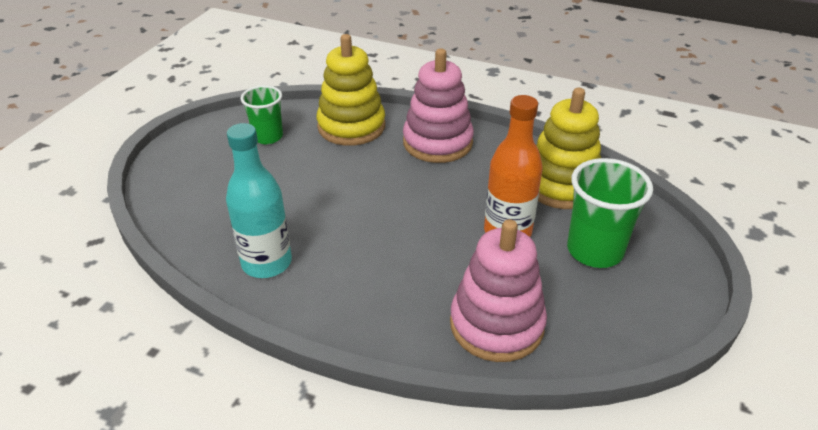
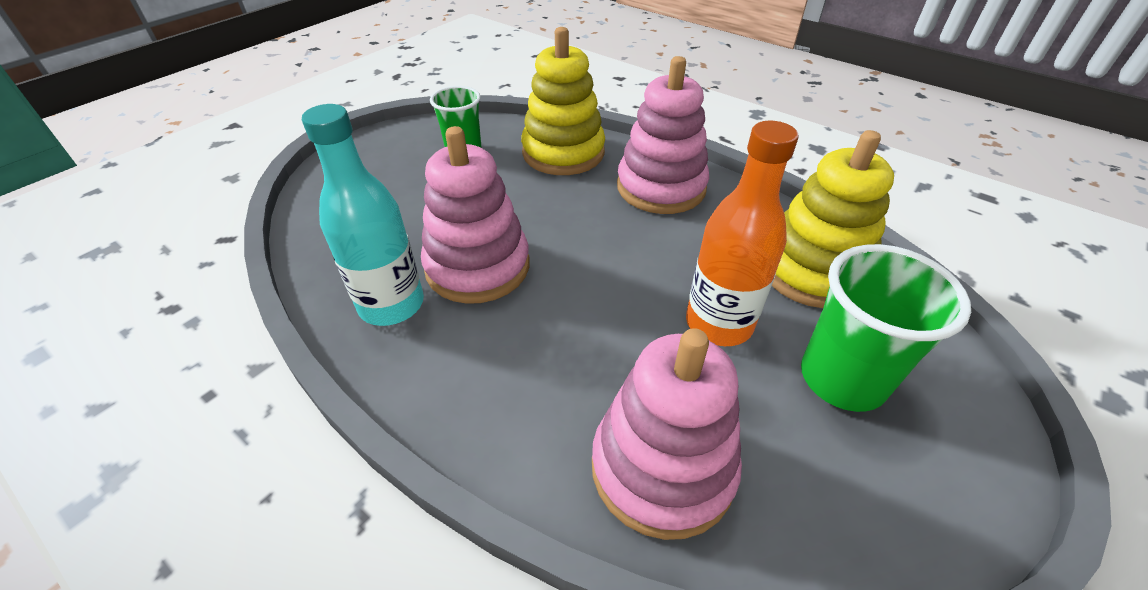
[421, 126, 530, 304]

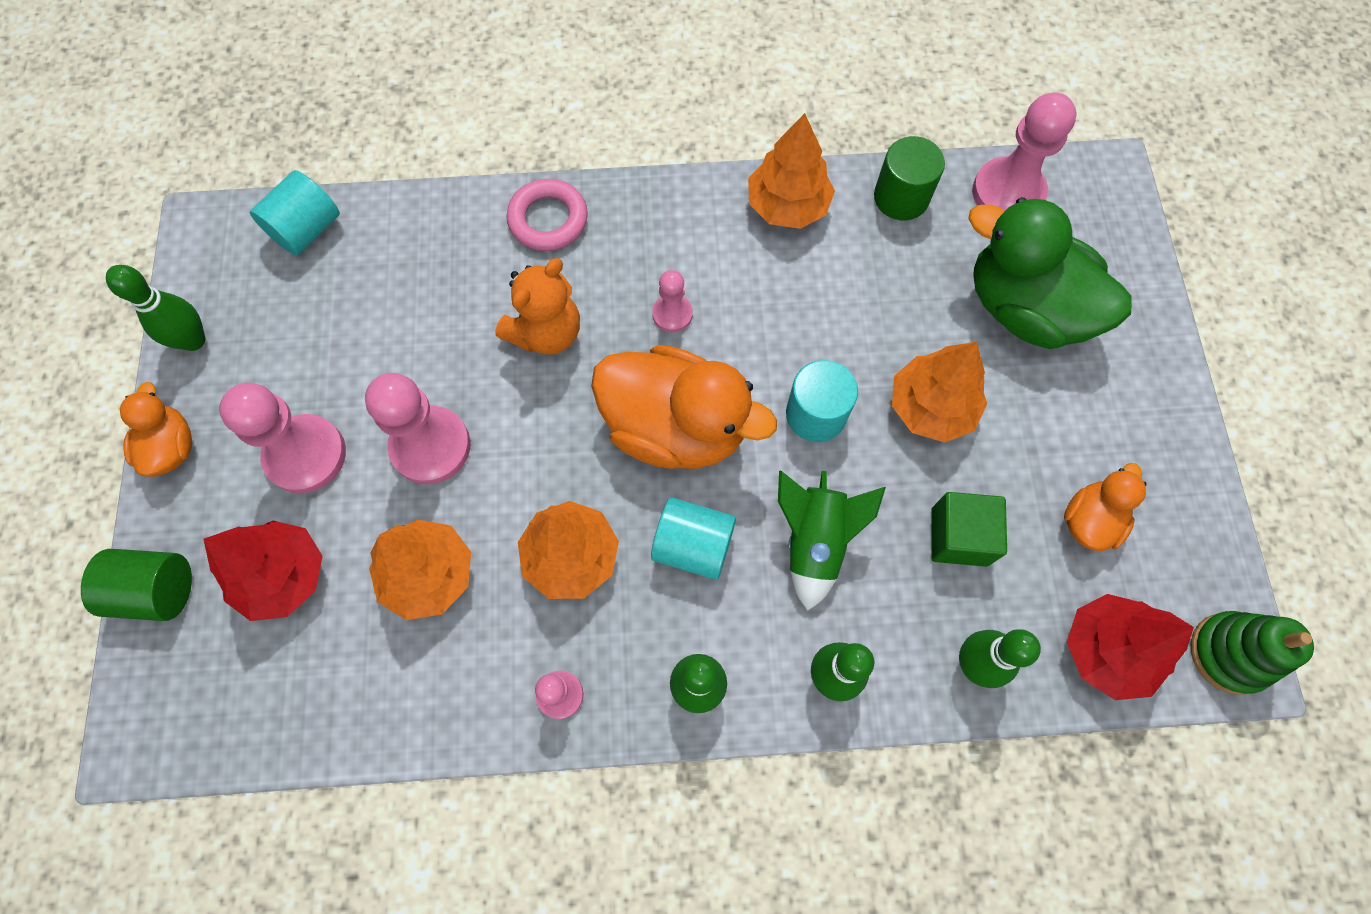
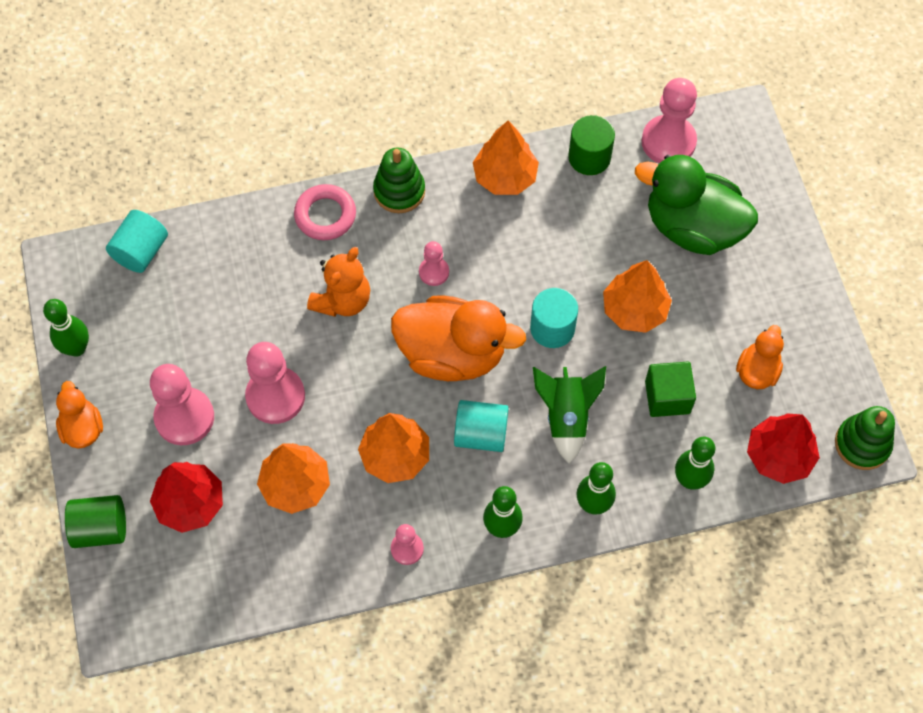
[373, 148, 425, 213]

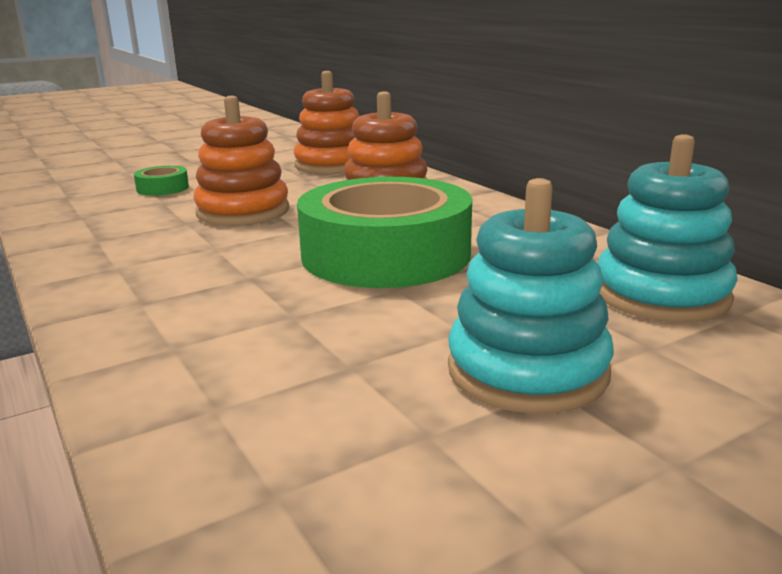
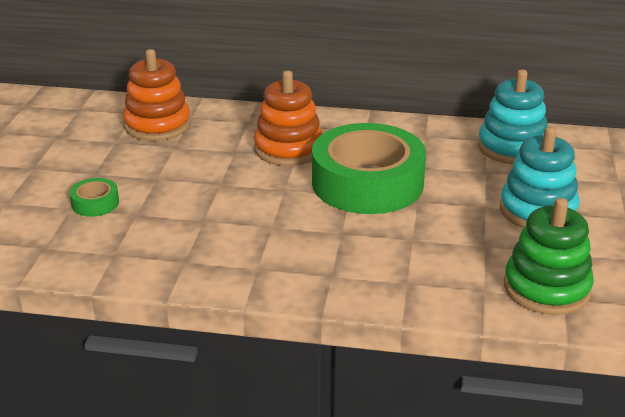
[193, 96, 289, 226] (first image)
[504, 198, 594, 315]

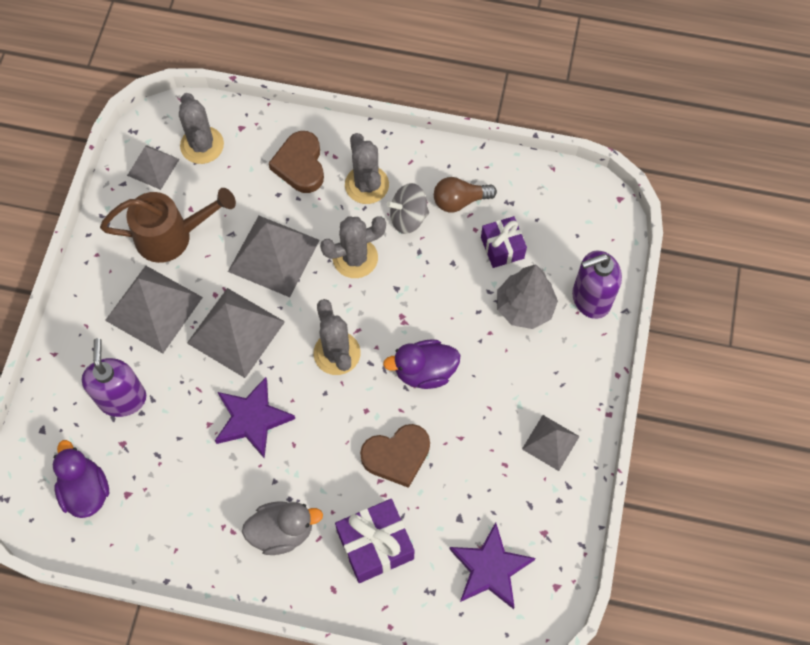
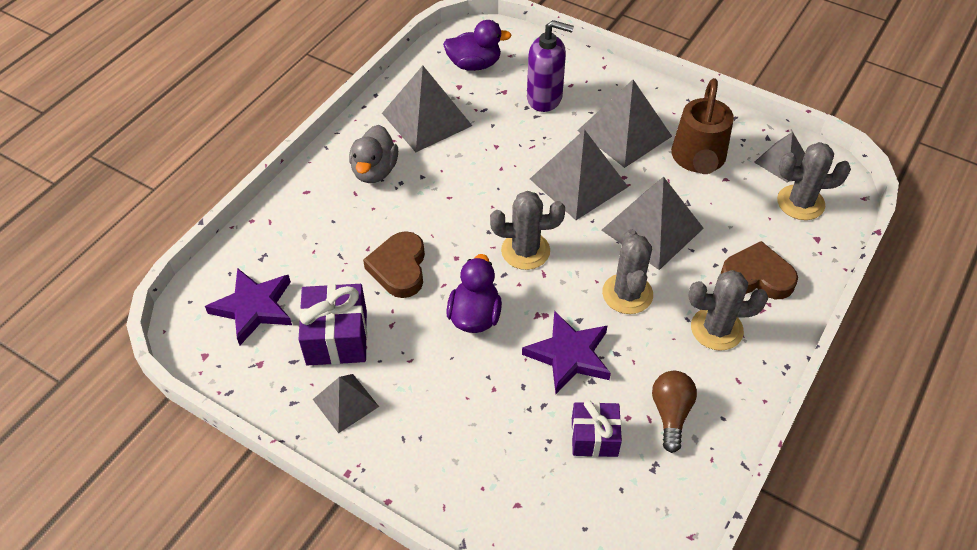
[386, 183, 429, 234] (first image)
[572, 251, 622, 319] (first image)
[497, 264, 558, 329] (first image)
[522, 311, 611, 394]
[298, 284, 367, 365]
[382, 65, 472, 152]

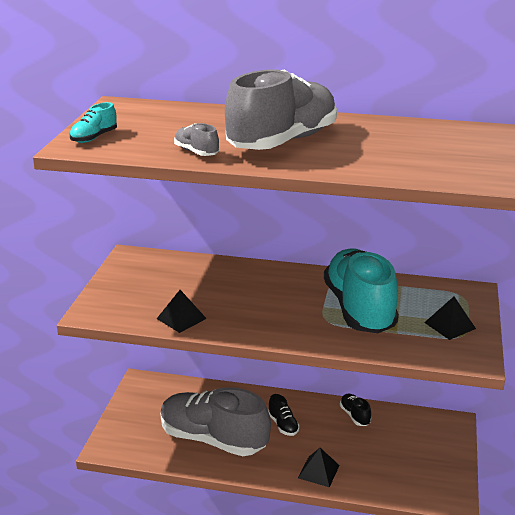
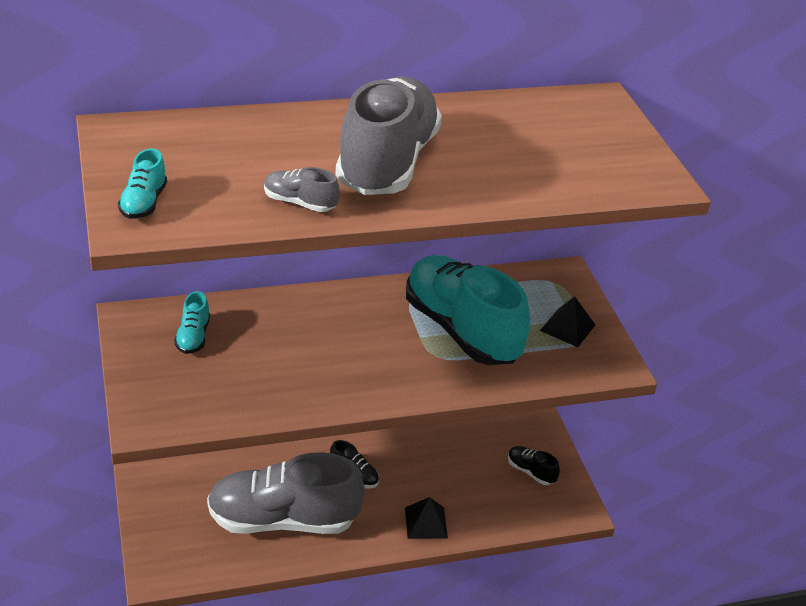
[157, 290, 207, 333] (first image)
[508, 446, 560, 485]
[174, 291, 210, 354]

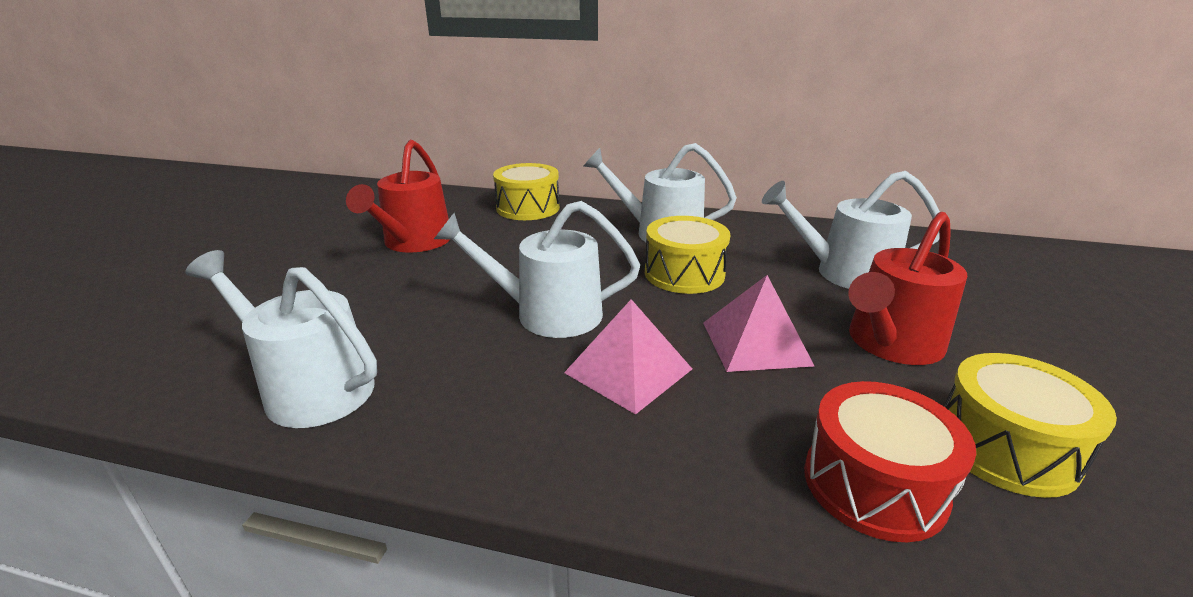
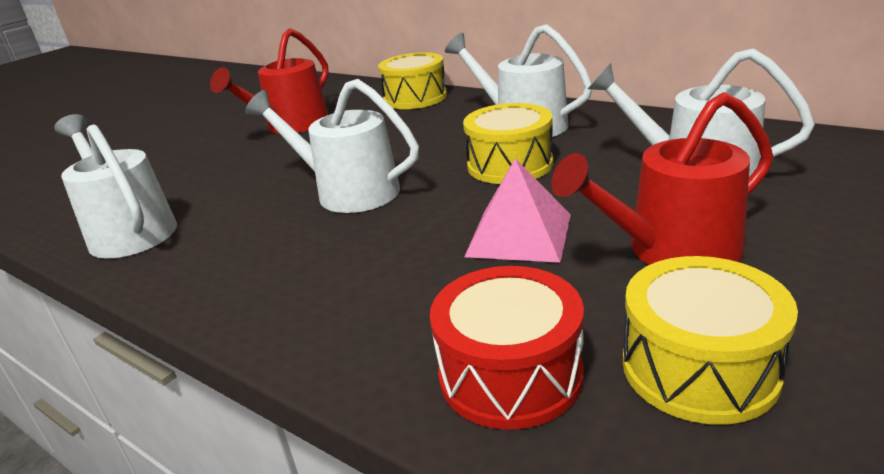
[564, 299, 692, 415] (first image)

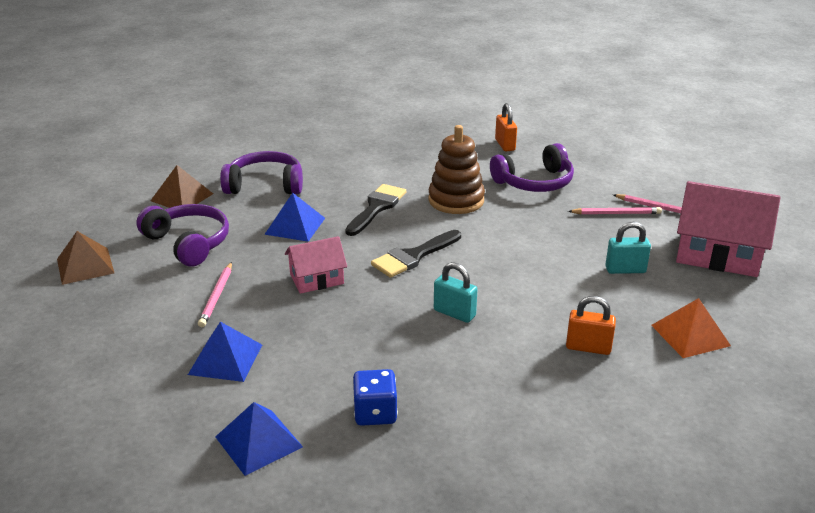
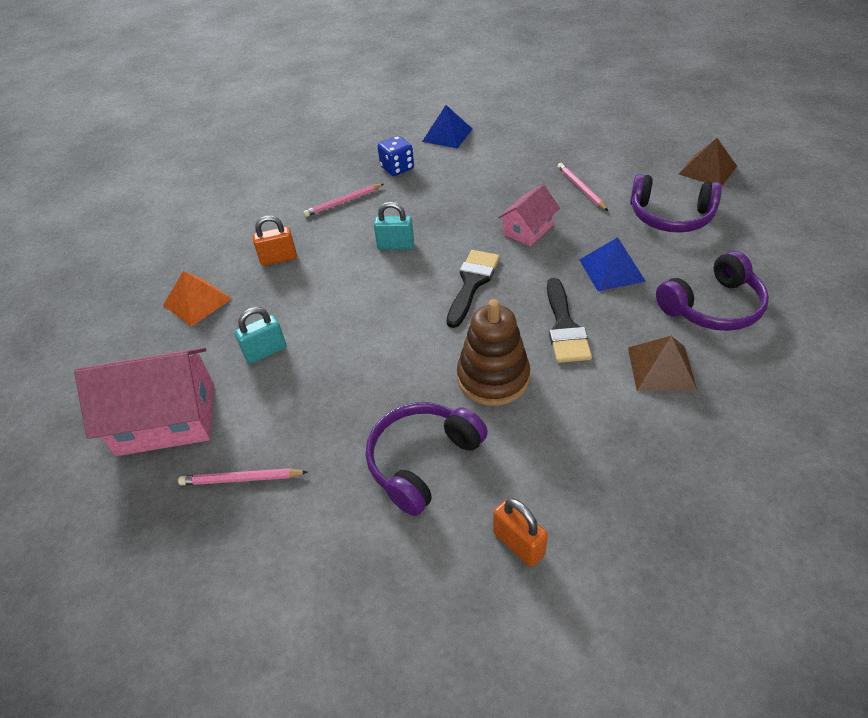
[628, 336, 697, 391]
[303, 184, 383, 217]
[188, 322, 262, 382] (first image)

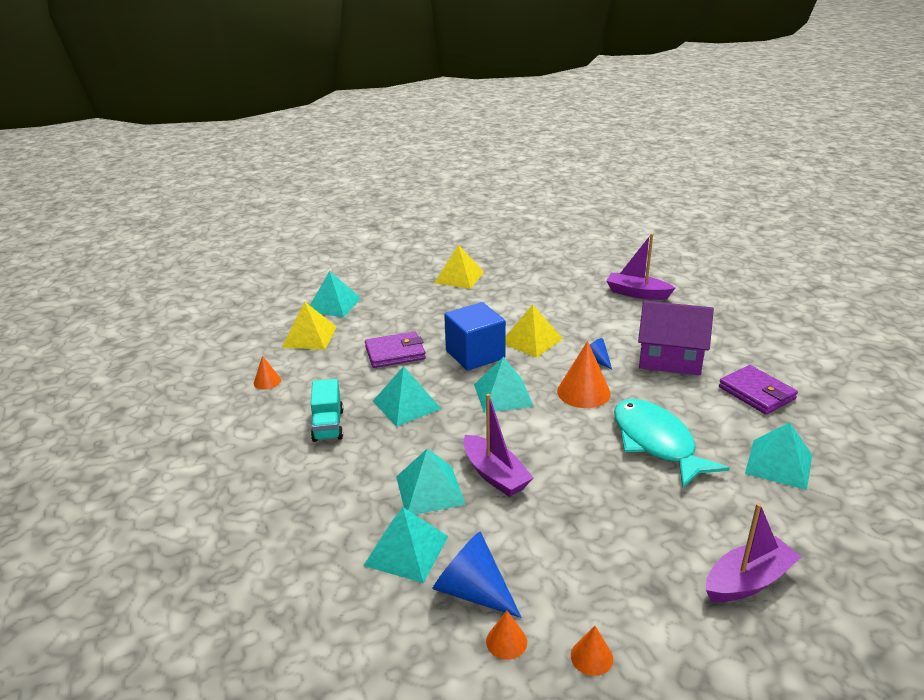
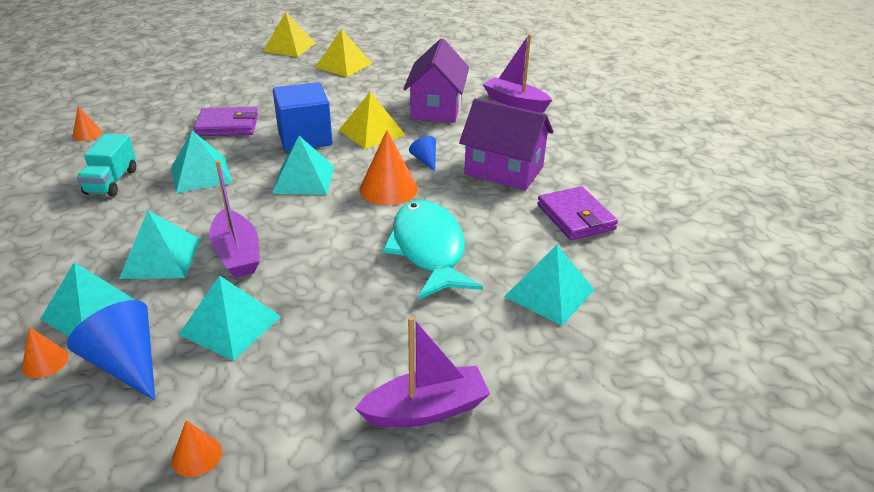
[179, 275, 281, 361]
[263, 12, 316, 57]
[22, 327, 69, 378]
[403, 38, 469, 123]

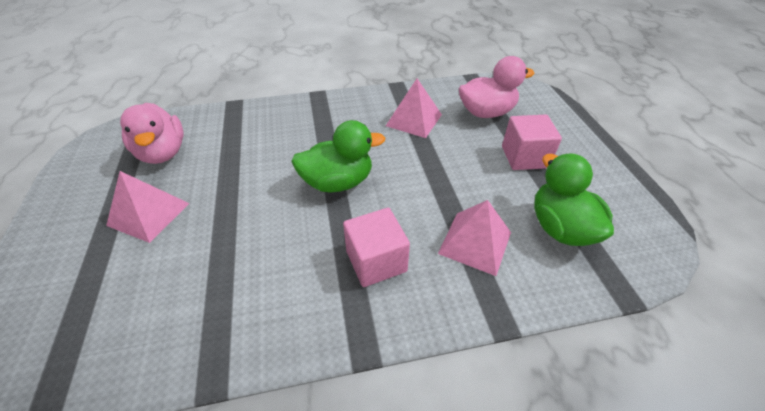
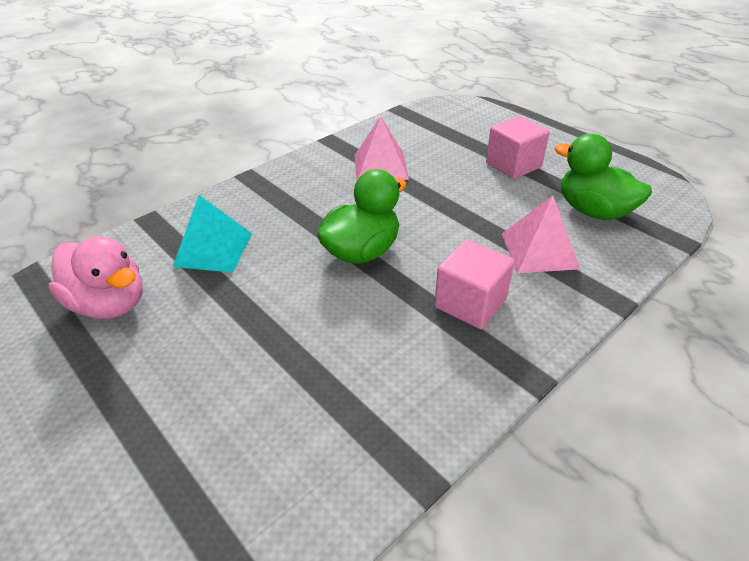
[459, 56, 535, 118] (first image)
[106, 171, 189, 243] (first image)
[173, 195, 252, 272]

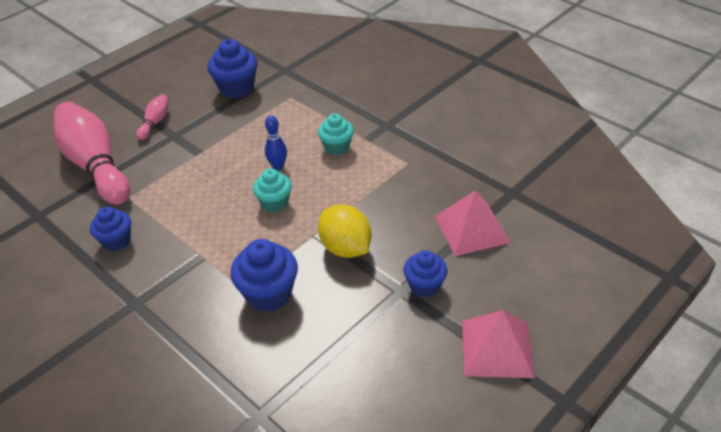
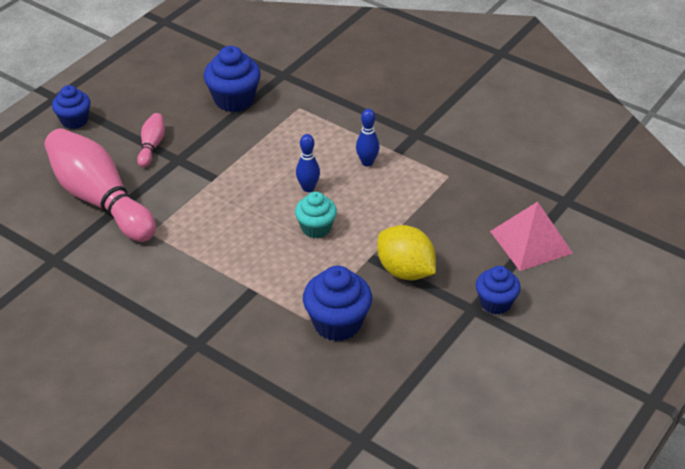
[356, 109, 380, 166]
[52, 85, 91, 129]
[462, 310, 534, 378] (first image)

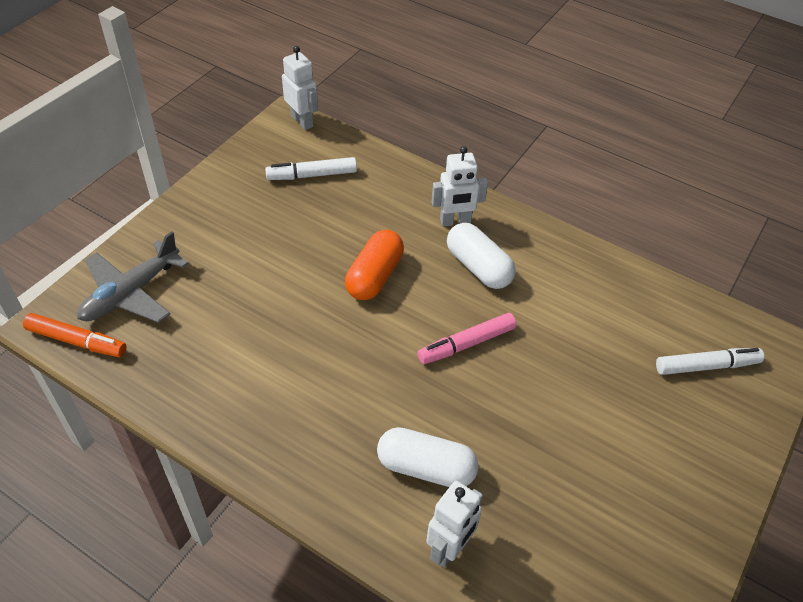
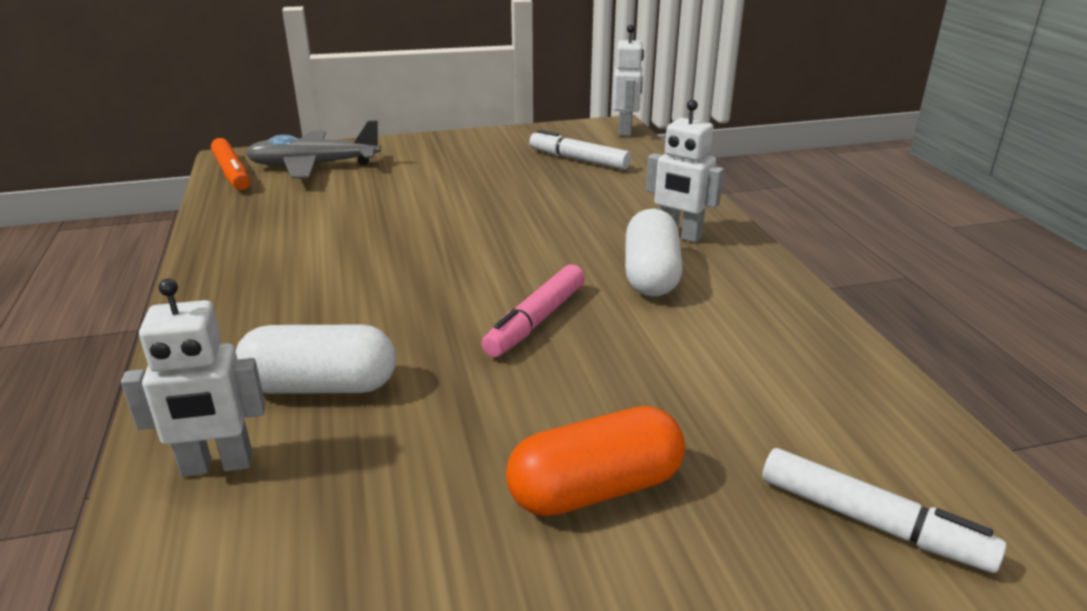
[506, 406, 685, 516]
[482, 264, 585, 357]
[236, 325, 396, 394]

